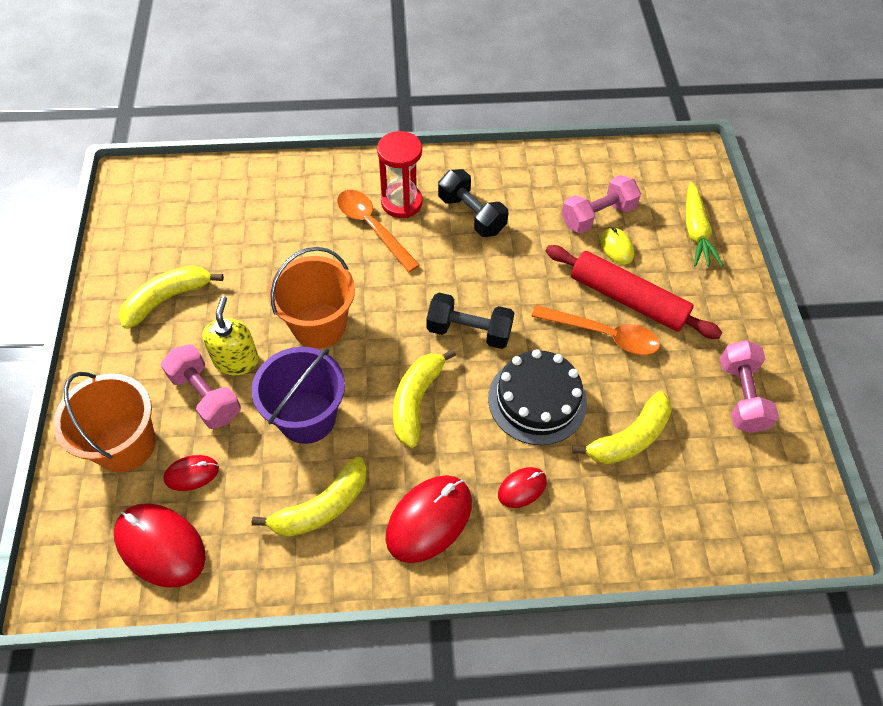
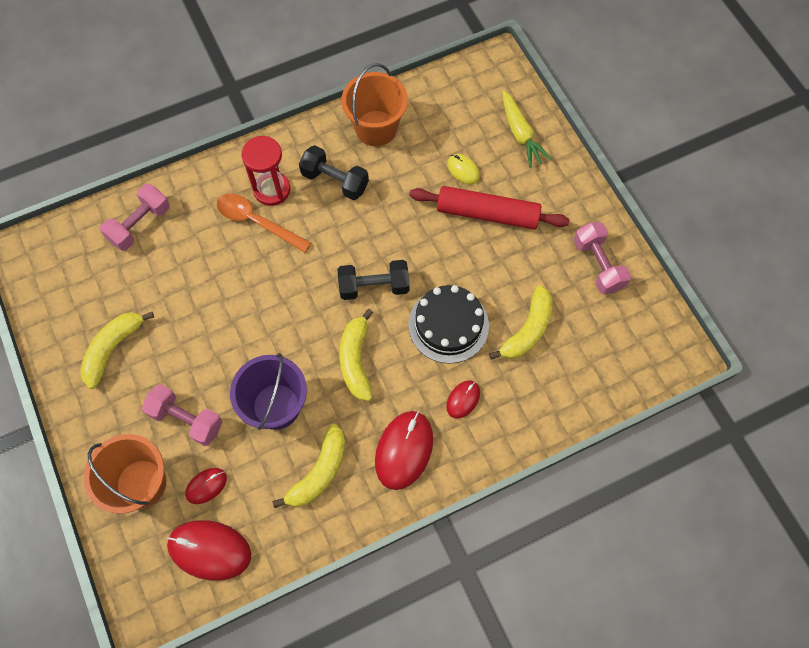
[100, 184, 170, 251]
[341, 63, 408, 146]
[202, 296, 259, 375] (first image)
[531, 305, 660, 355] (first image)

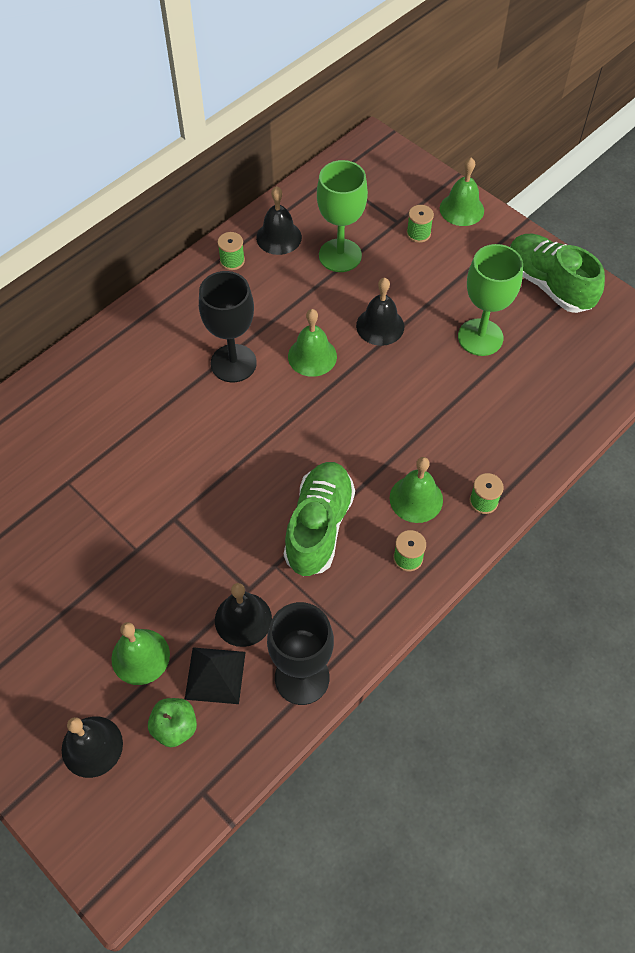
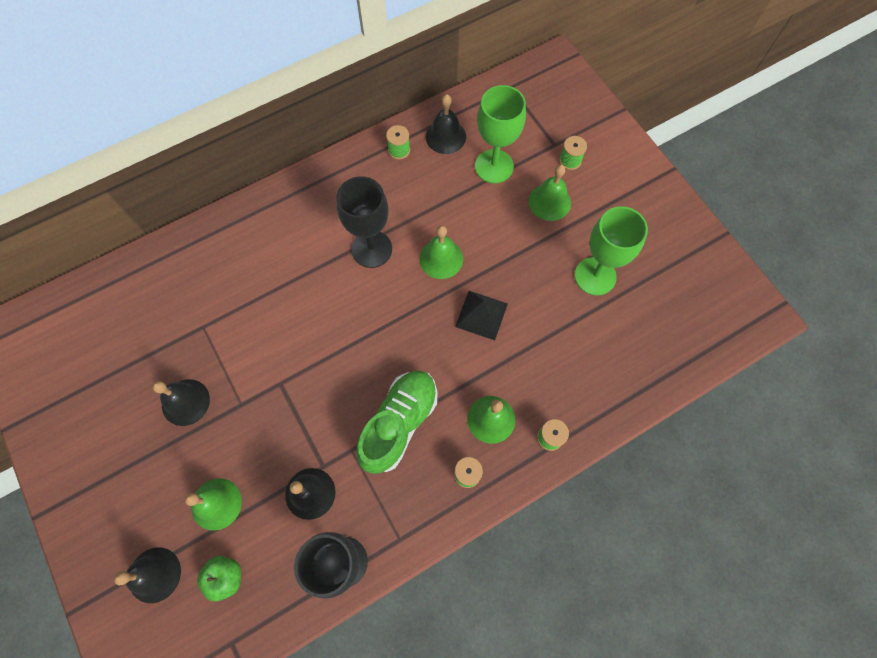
[529, 164, 571, 221]
[510, 234, 605, 313] (first image)
[152, 379, 210, 426]
[455, 291, 508, 340]

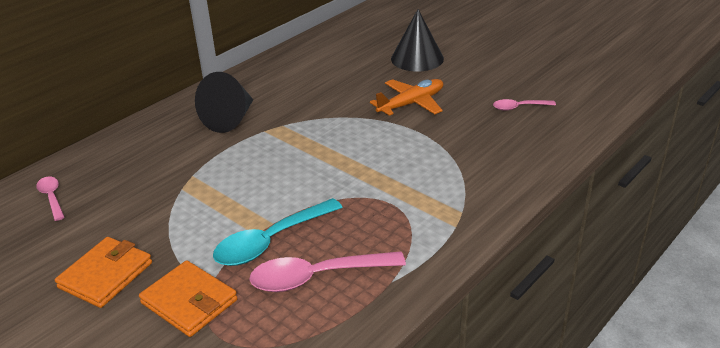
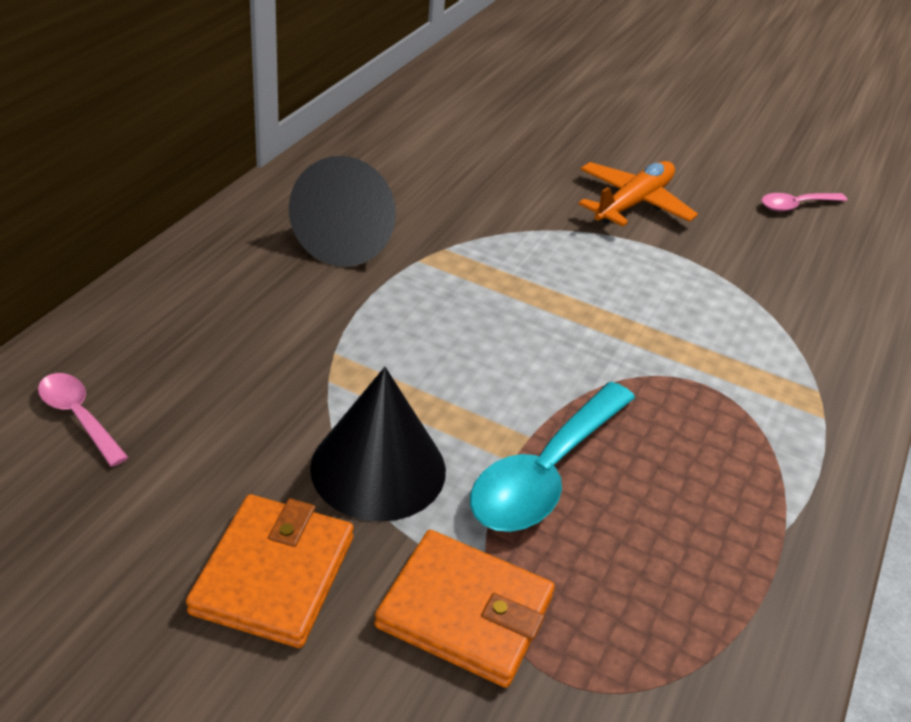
[310, 367, 446, 522]
[249, 251, 406, 292] (first image)

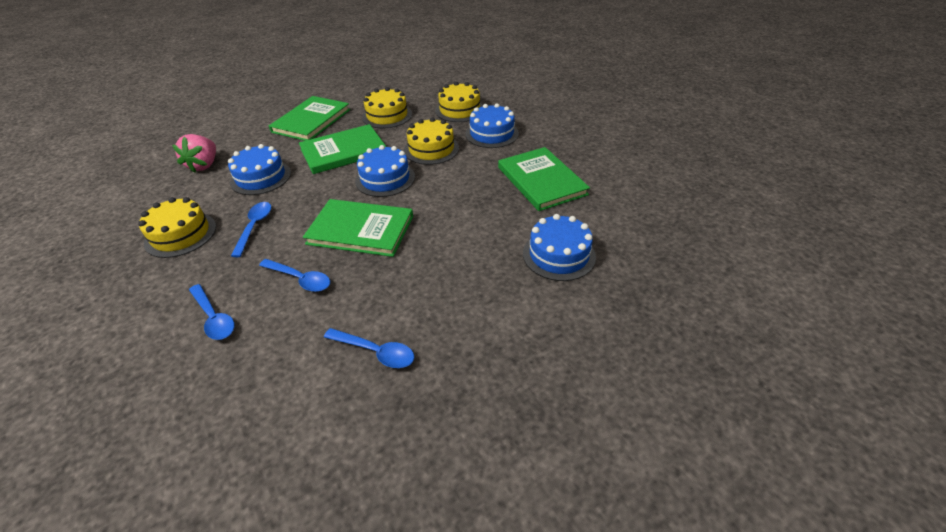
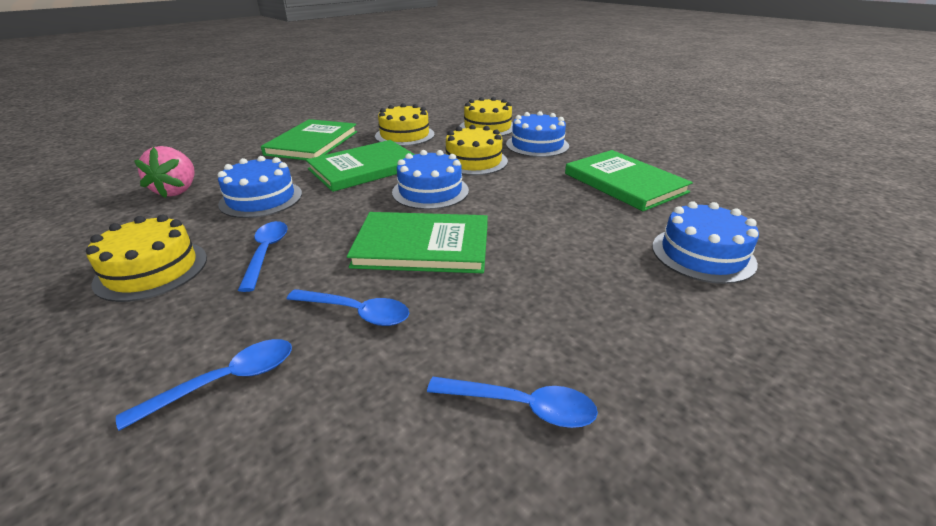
[116, 339, 292, 431]

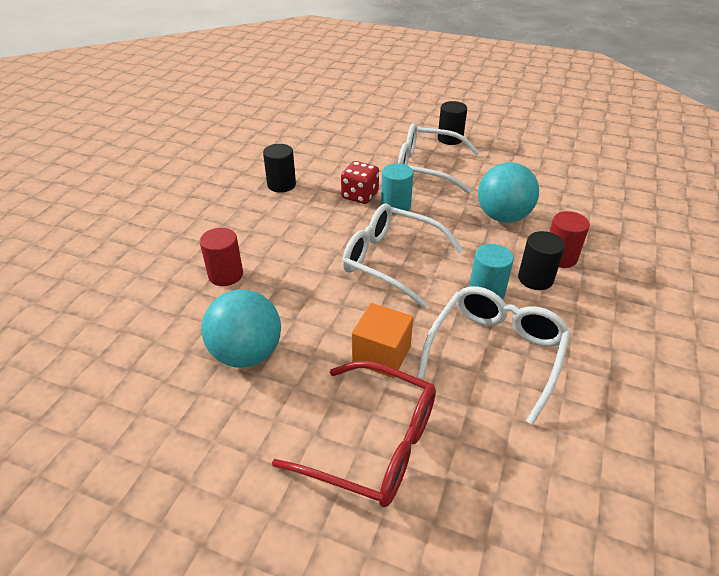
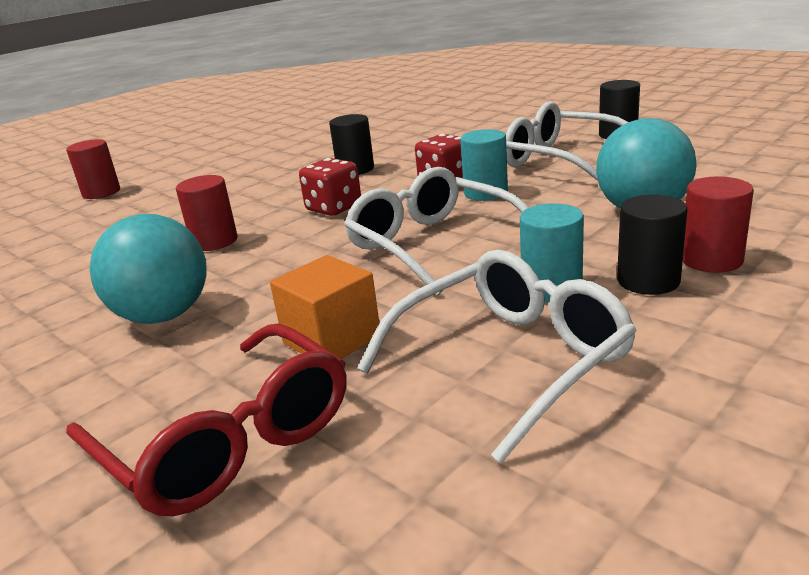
[66, 139, 120, 199]
[299, 158, 361, 216]

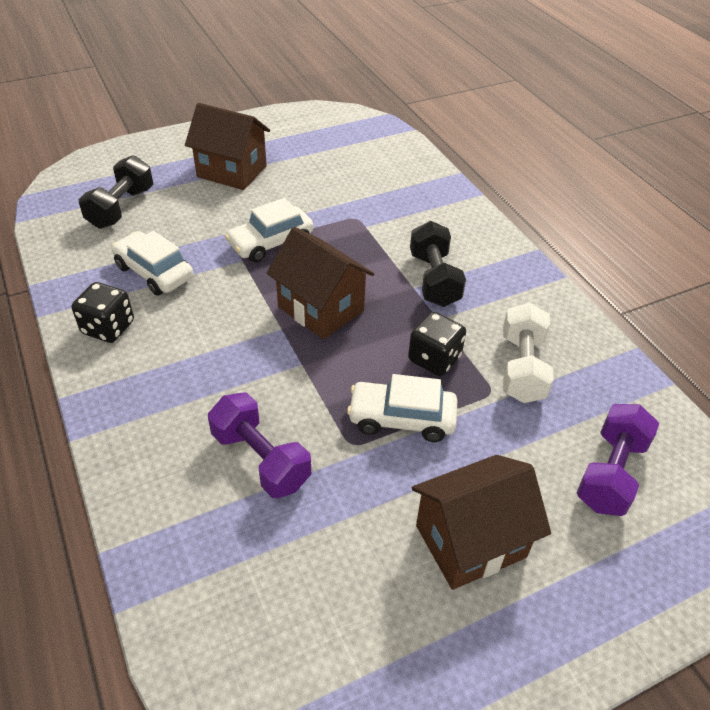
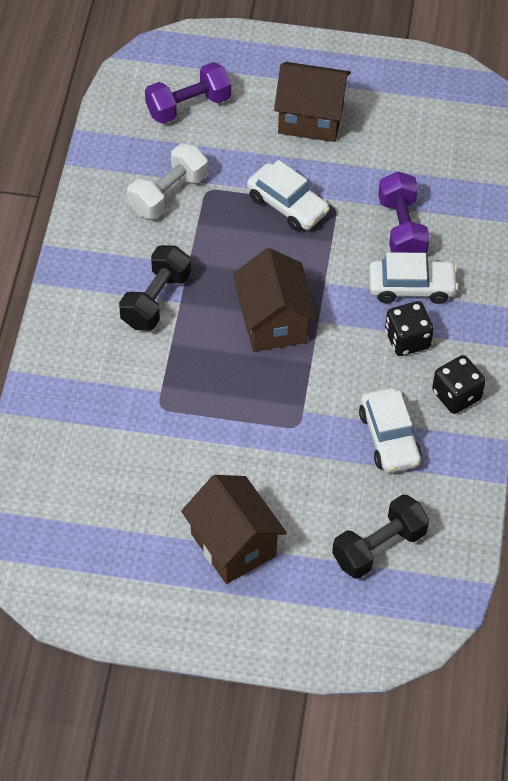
[369, 252, 459, 304]
[385, 301, 434, 356]

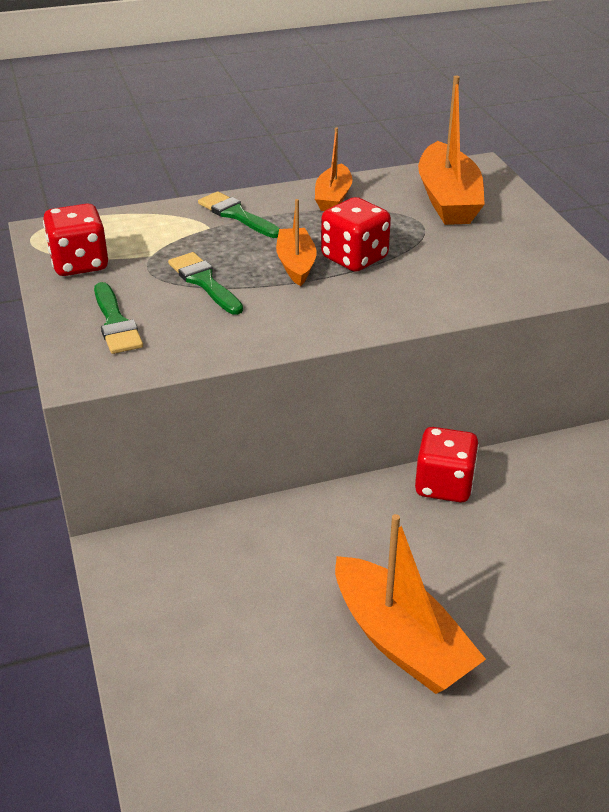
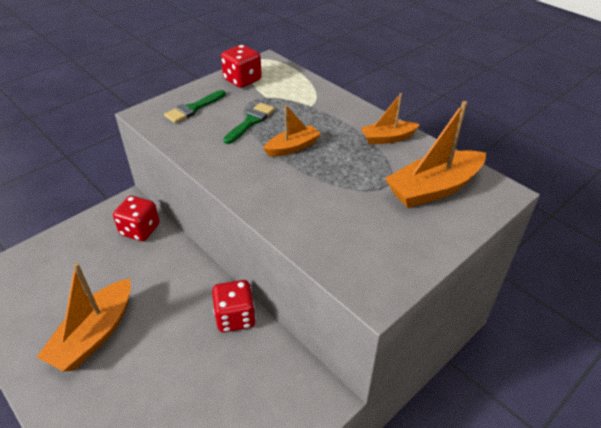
[198, 191, 280, 238] (first image)
[113, 196, 159, 241]

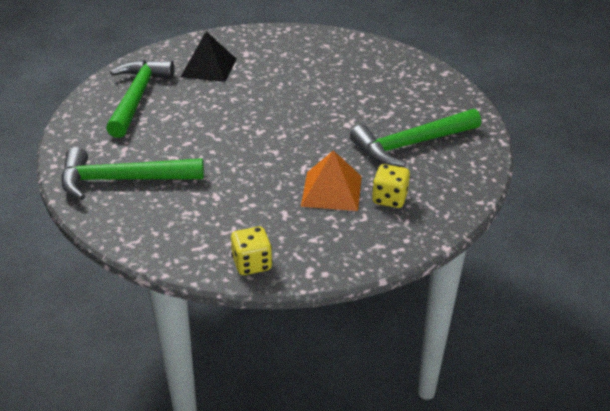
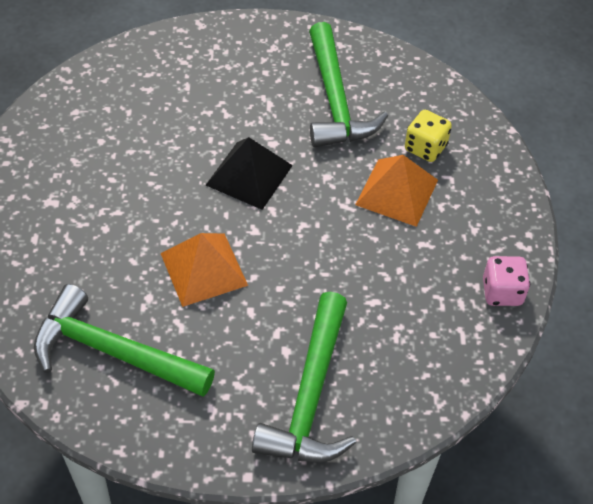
[206, 137, 293, 210]
[483, 256, 530, 306]
[160, 233, 248, 307]

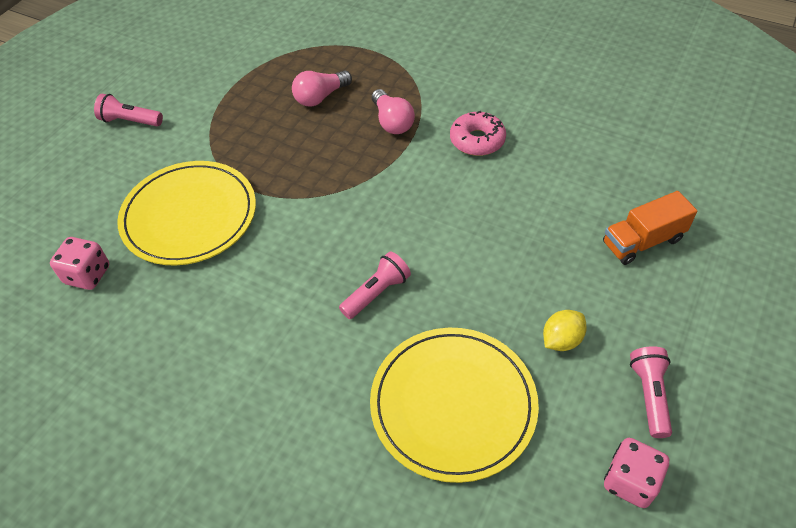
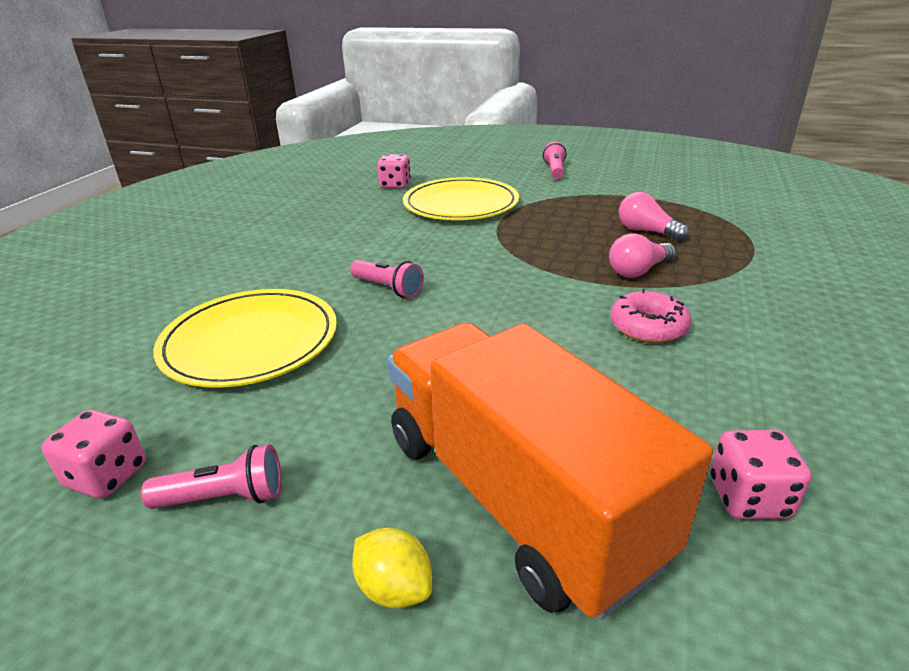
[387, 322, 713, 620]
[352, 528, 432, 609]
[710, 430, 811, 519]

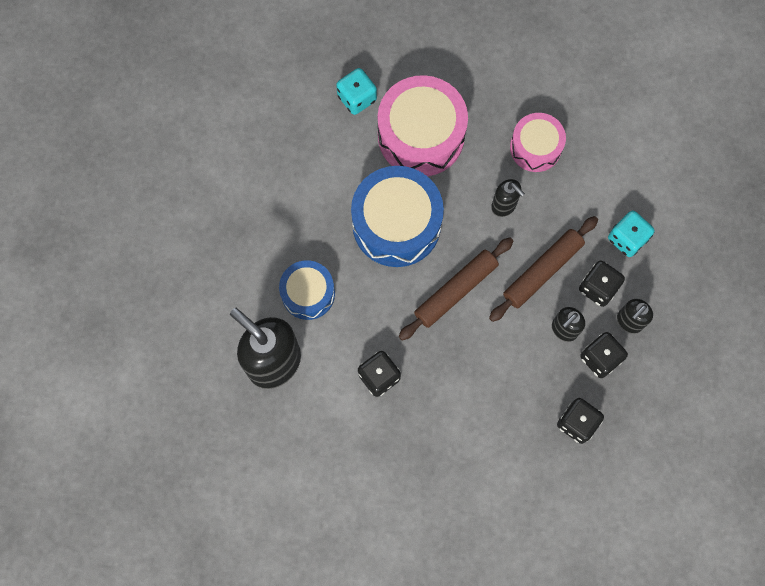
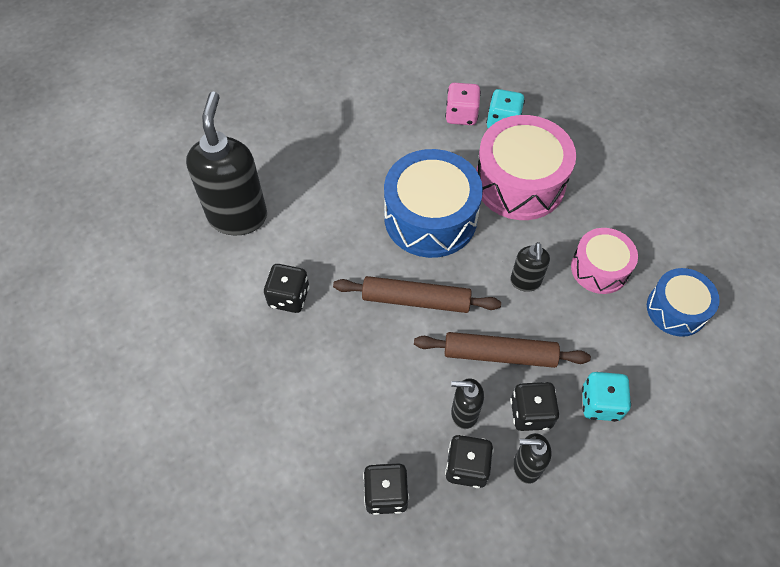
[647, 268, 720, 337]
[445, 83, 481, 125]

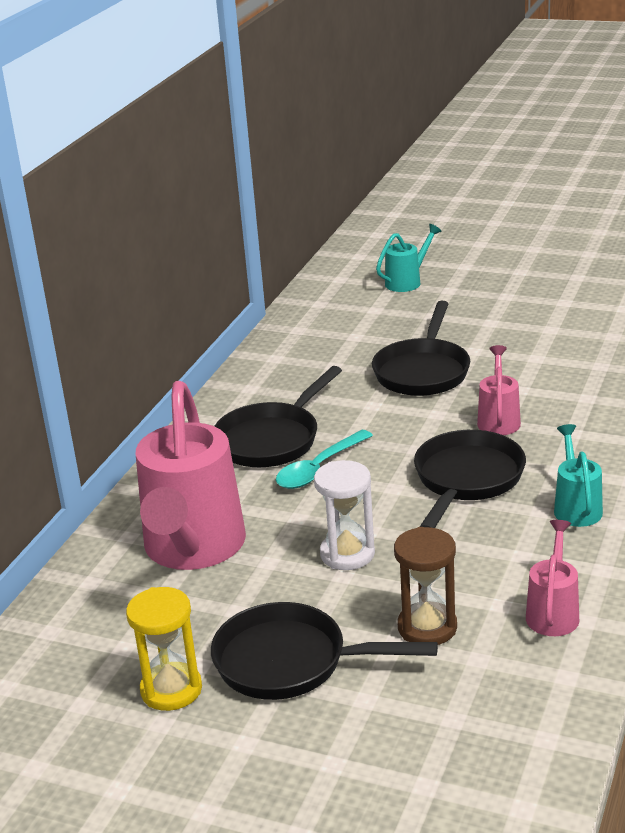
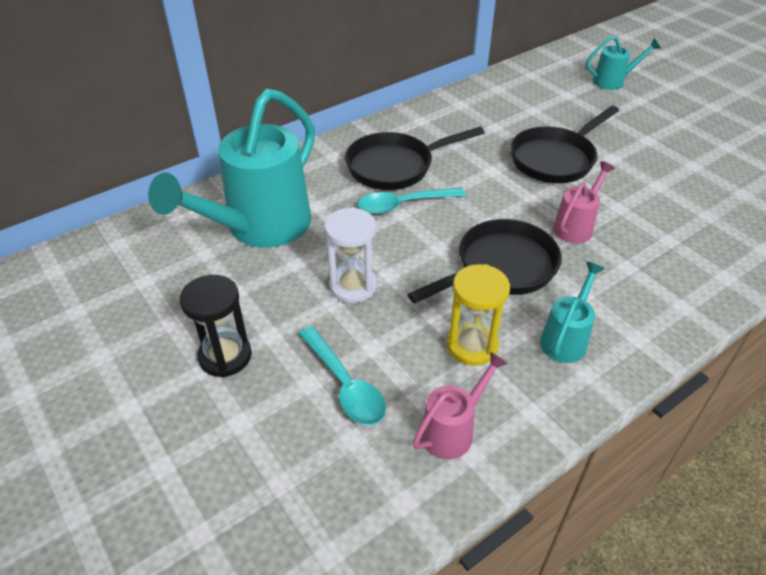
[148, 89, 315, 248]
[298, 326, 386, 425]
[447, 264, 510, 366]
[180, 275, 252, 377]

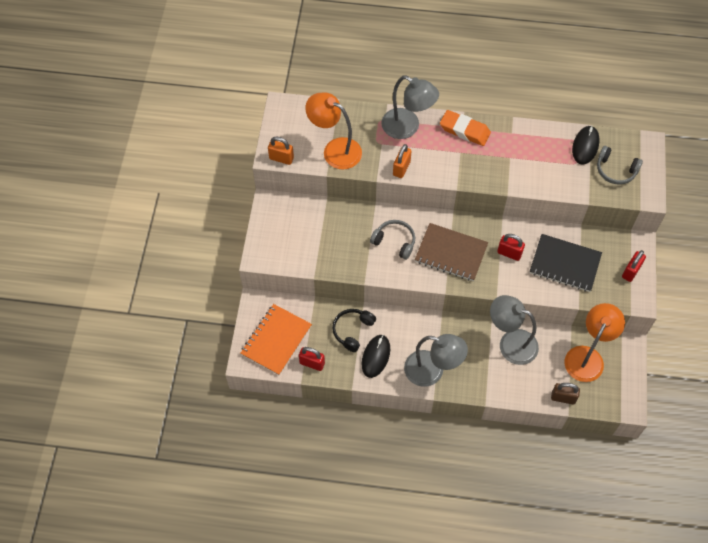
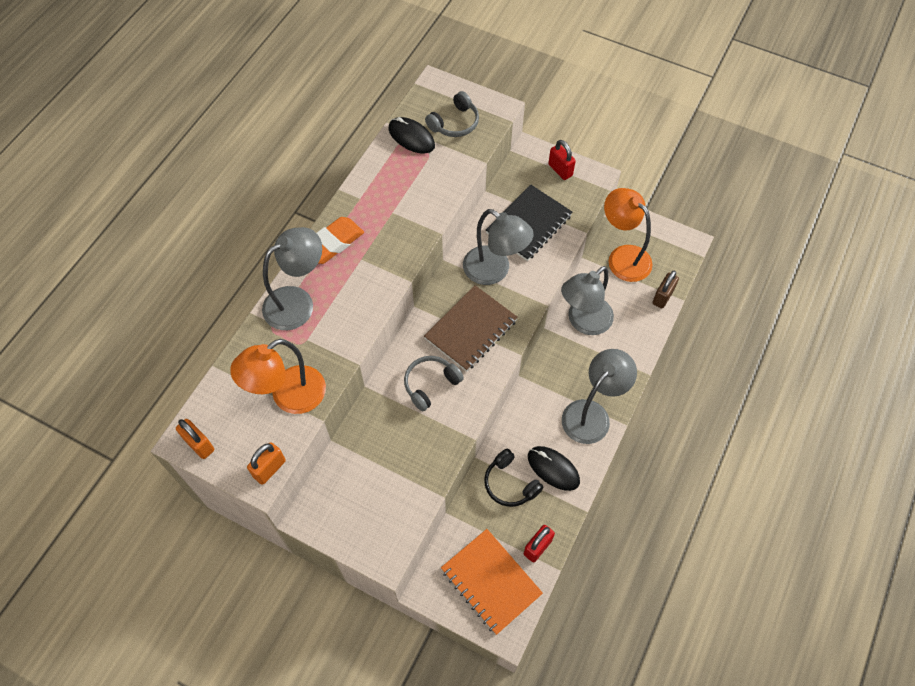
[176, 419, 214, 459]
[463, 209, 534, 285]

